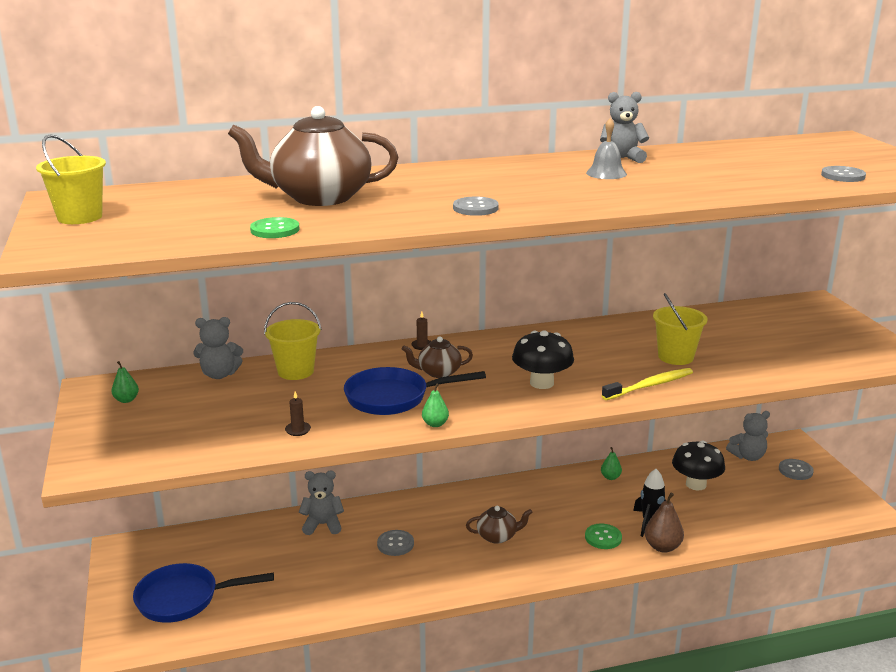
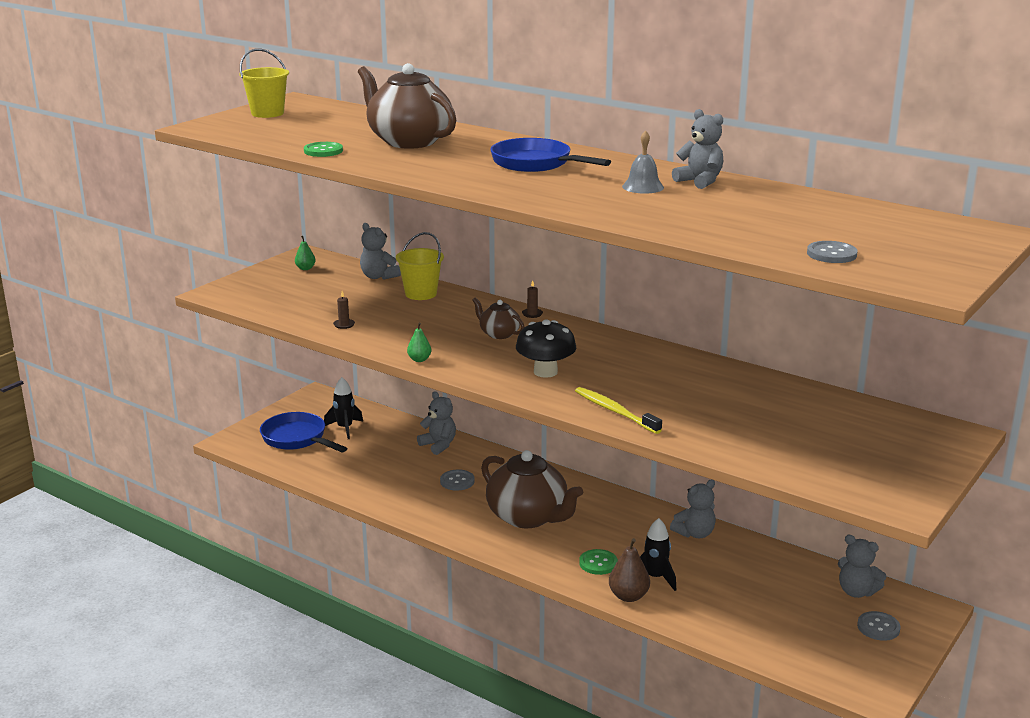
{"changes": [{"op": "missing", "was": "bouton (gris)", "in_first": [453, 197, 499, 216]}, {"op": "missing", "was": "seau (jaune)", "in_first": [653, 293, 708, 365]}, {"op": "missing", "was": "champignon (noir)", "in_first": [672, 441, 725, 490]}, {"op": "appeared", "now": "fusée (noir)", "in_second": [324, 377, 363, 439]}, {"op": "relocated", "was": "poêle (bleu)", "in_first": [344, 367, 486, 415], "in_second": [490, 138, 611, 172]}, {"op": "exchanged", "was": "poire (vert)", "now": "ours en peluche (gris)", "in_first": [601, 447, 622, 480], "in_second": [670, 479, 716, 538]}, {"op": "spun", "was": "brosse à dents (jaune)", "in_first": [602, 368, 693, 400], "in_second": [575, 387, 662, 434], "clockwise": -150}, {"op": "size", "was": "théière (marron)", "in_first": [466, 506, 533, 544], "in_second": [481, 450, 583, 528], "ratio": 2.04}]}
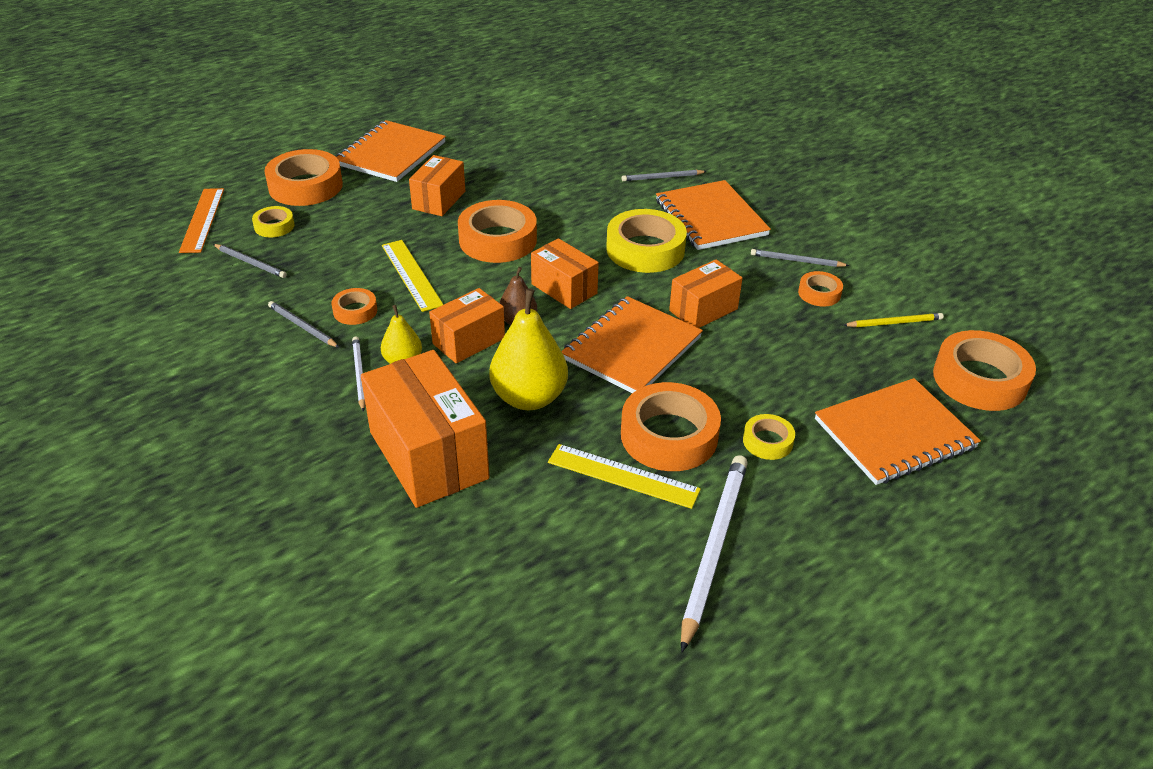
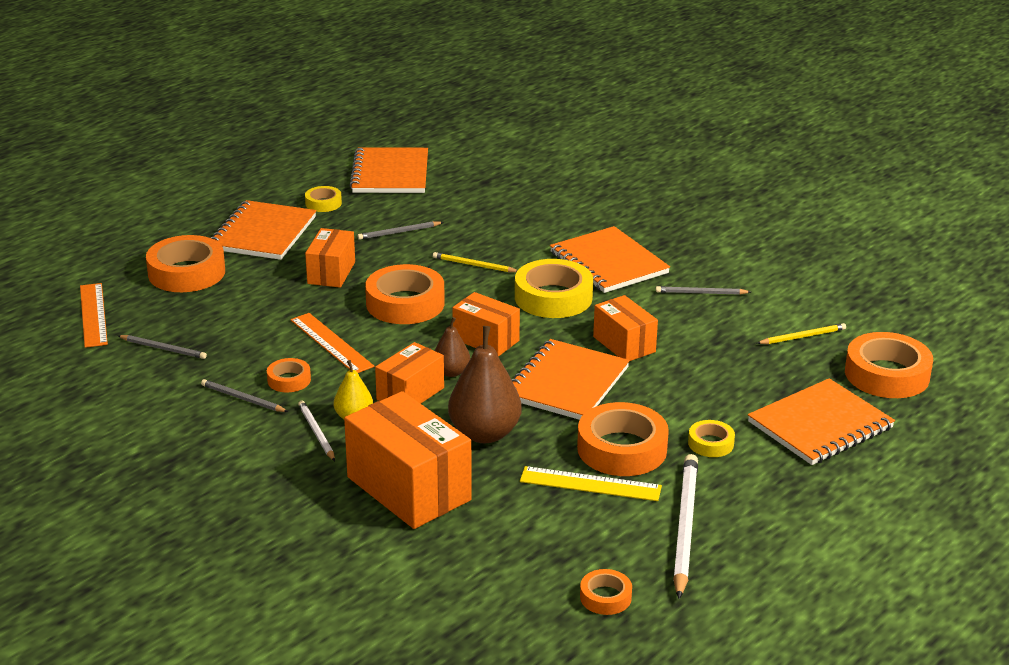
{"changes": [{"op": "appeared", "now": "carnet (orange)", "in_second": [349, 147, 428, 193]}, {"op": "appeared", "now": "crayon (jaune)", "in_second": [433, 252, 518, 272]}, {"op": "relocated", "was": "ruban adhésif (jaune)", "in_first": [252, 206, 295, 237], "in_second": [305, 186, 342, 212]}, {"op": "relocated", "was": "crayon (gris)", "in_first": [622, 170, 707, 181], "in_second": [357, 221, 444, 240]}, {"op": "relocated", "was": "ruban adhésif (orange)", "in_first": [798, 271, 843, 307], "in_second": [580, 569, 632, 615]}, {"op": "colour", "was": "règle (jaune)", "now": "règle (orange)", "in_first": [382, 240, 444, 312], "in_second": [290, 313, 374, 373]}, {"op": "colour", "was": "poire (jaune)", "now": "poire (marron)", "in_first": [489, 289, 568, 410], "in_second": [448, 326, 522, 443]}, {"op": "spun", "was": "boîte (orange)", "in_first": [669, 259, 743, 328], "in_second": [593, 295, 658, 361], "clockwise": -75}]}
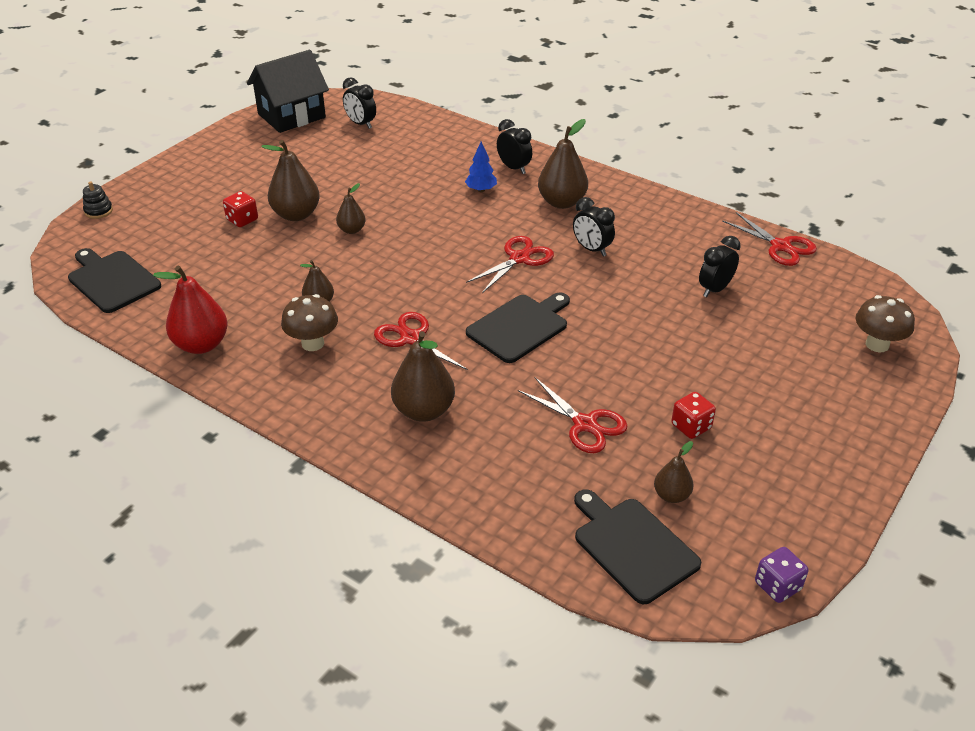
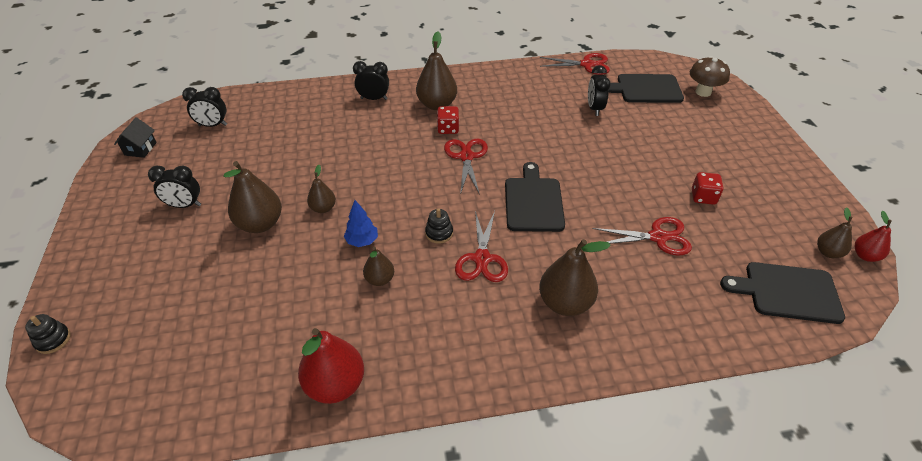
{"changes": [{"op": "missing", "was": "champignon (marron)", "in_first": [281, 294, 338, 351]}, {"op": "appeared", "now": "jouet à empiler (noir)", "in_second": [425, 208, 453, 244]}, {"op": "relocated", "was": "planche à découper (noir)", "in_first": [68, 248, 161, 313], "in_second": [609, 74, 684, 103]}, {"op": "relocated", "was": "dé (rouge)", "in_first": [223, 191, 258, 227], "in_second": [437, 106, 459, 134]}, {"op": "relocated", "was": "arbre (bleu)", "in_first": [465, 142, 497, 192], "in_second": [344, 200, 378, 247]}, {"op": "relocated", "was": "réveil (noir)", "in_first": [573, 197, 615, 256], "in_second": [148, 166, 201, 208]}, {"op": "relocated", "was": "poire (marron)", "in_first": [654, 441, 694, 503], "in_second": [817, 207, 852, 258]}, {"op": "exchanged", "was": "dé (violet)", "now": "poire (rouge)", "in_first": [755, 547, 808, 603], "in_second": [855, 211, 892, 262]}, {"op": "spun", "was": "ciseaux (rouge)", "in_first": [374, 312, 468, 370], "in_second": [455, 211, 508, 282], "clockwise": -90}, {"op": "size", "was": "maison (noir)", "in_first": [247, 50, 329, 133], "in_second": [114, 118, 157, 158], "ratio": 0.47}]}
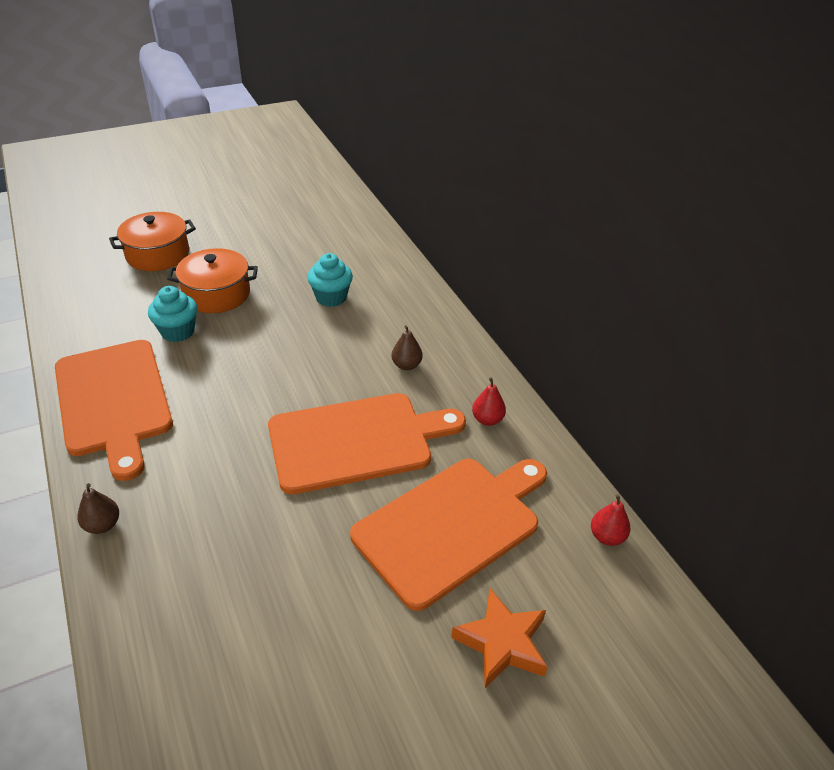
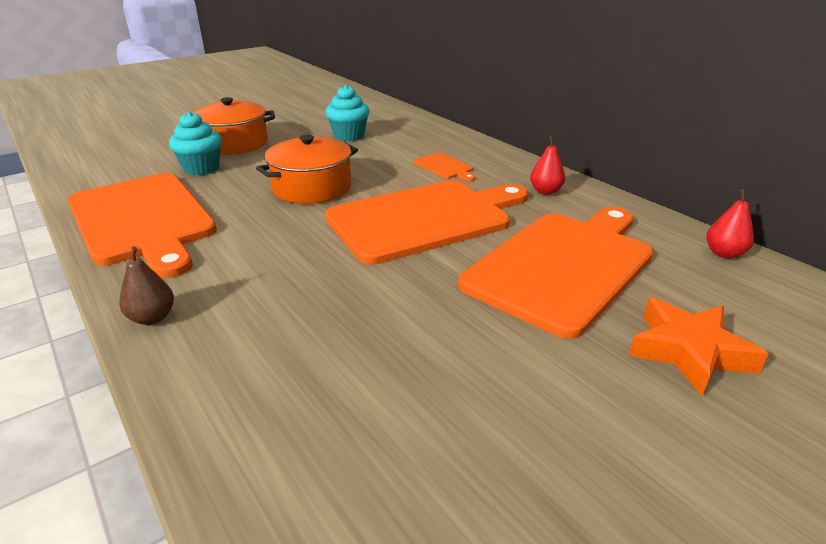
{"changes": [{"op": "relocated", "was": "marmite (orange)", "in_first": [109, 212, 196, 271], "in_second": [256, 135, 358, 204]}, {"op": "exchanged", "was": "poire (marron)", "now": "planche à découper (orange)", "in_first": [391, 325, 423, 370], "in_second": [414, 152, 475, 181]}]}
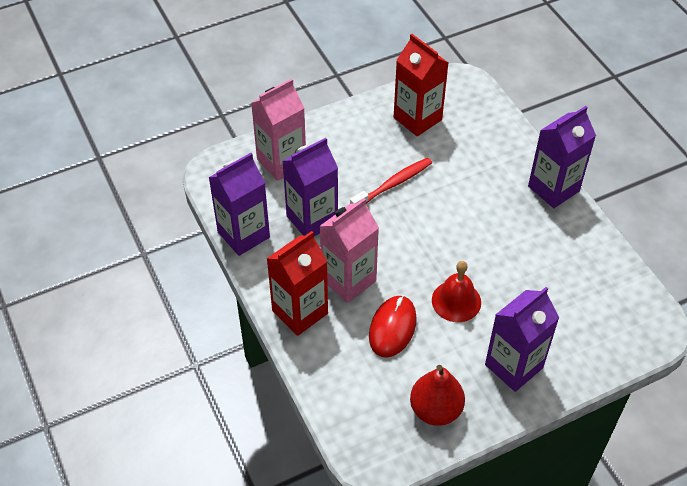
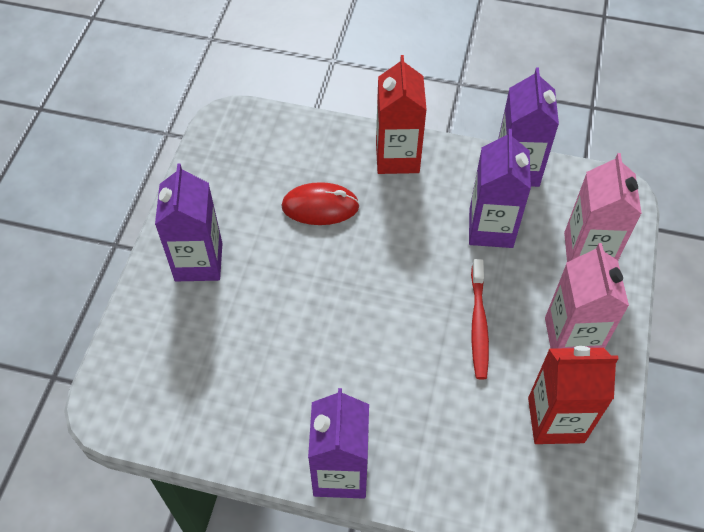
{"changes": [{"op": "missing", "was": "poire (rouge)", "in_first": [410, 365, 465, 426]}, {"op": "missing", "was": "cloche (rouge)", "in_first": [432, 261, 481, 322]}, {"op": "relocated", "was": "brique de lait (rose)", "in_first": [320, 198, 379, 303], "in_second": [545, 243, 629, 349]}, {"op": "spun", "was": "souris (rouge)", "in_first": [369, 295, 417, 358], "in_second": [281, 182, 360, 225], "clockwise": -60}]}
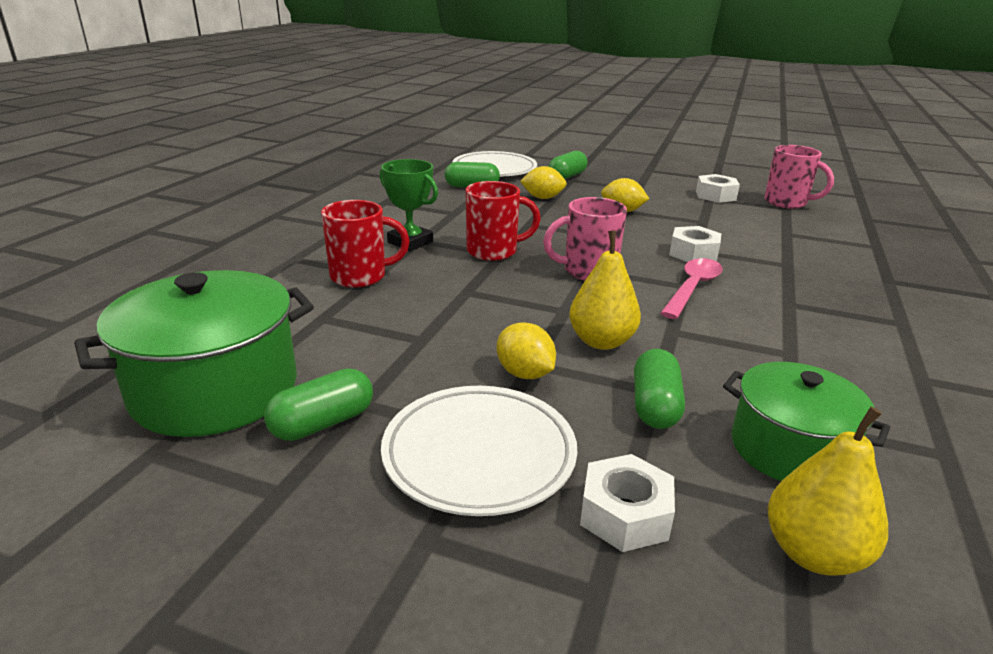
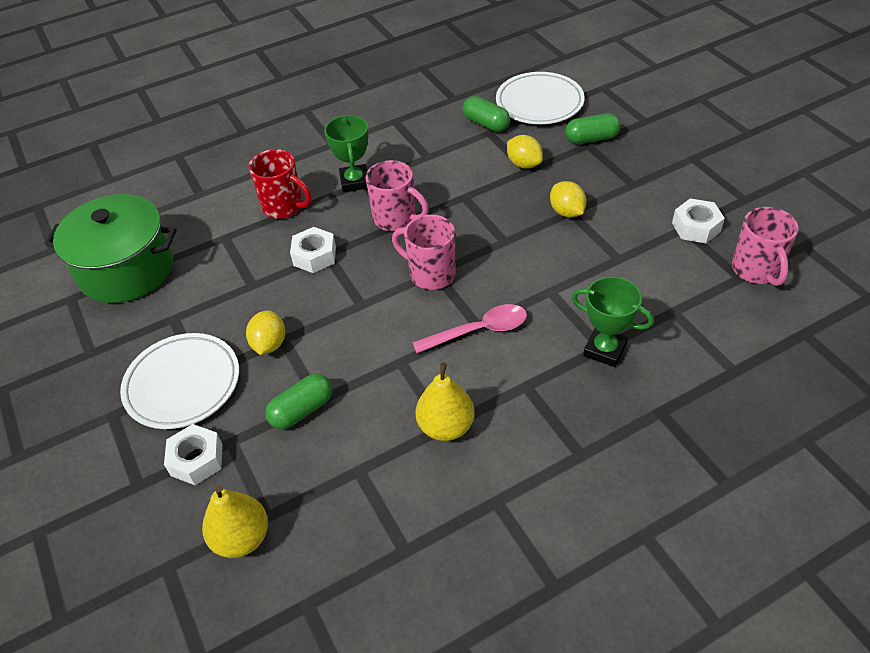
{"changes": [{"op": "missing", "was": "gélule (vert)", "in_first": [264, 369, 373, 441]}, {"op": "missing", "was": "marmite (vert)", "in_first": [723, 362, 890, 481]}, {"op": "appeared", "now": "trophée (vert)", "in_second": [572, 276, 653, 367]}, {"op": "relocated", "was": "poire (jaune)", "in_first": [569, 230, 641, 350], "in_second": [415, 362, 474, 441]}, {"op": "relocated", "was": "écrou (blanc)", "in_first": [669, 226, 721, 262], "in_second": [290, 227, 336, 273]}, {"op": "colour", "was": "tasse (rouge)", "now": "tasse (rose)", "in_first": [465, 181, 541, 261], "in_second": [366, 160, 429, 231]}]}
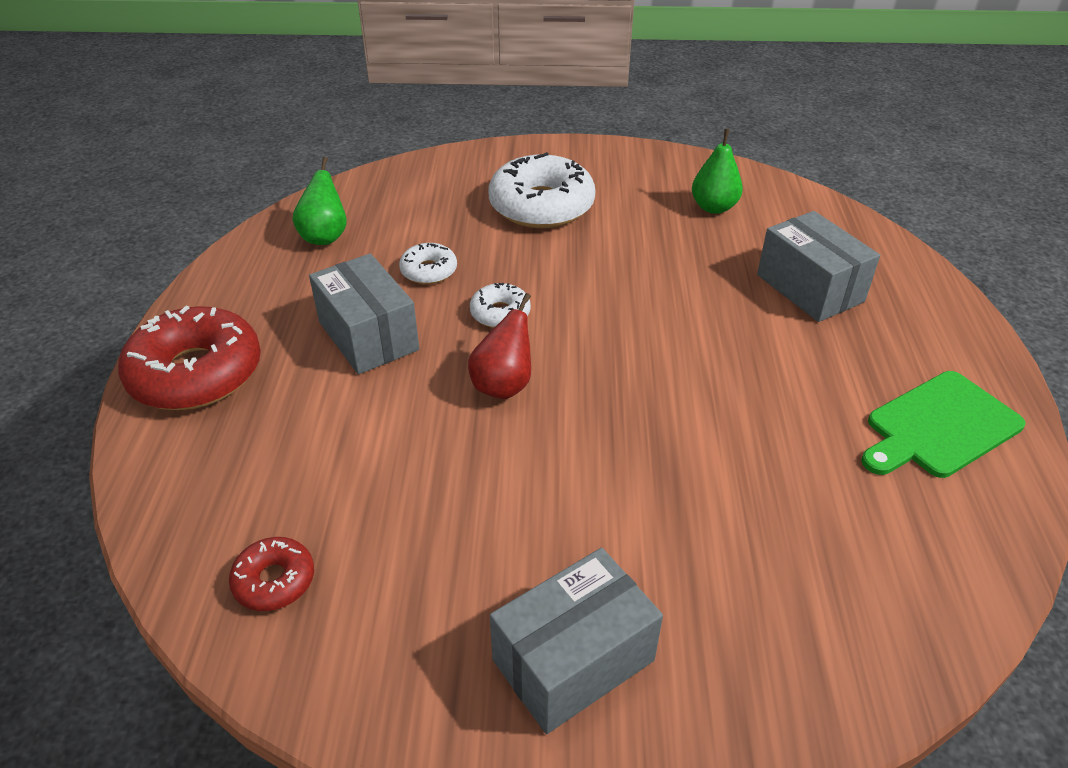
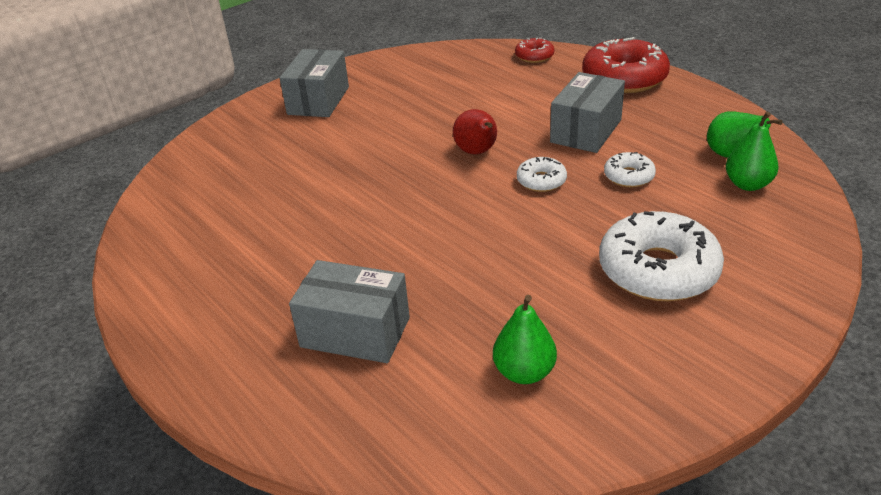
{"changes": [{"op": "missing", "was": "planche à découper (vert)", "in_first": [861, 371, 1025, 478]}, {"op": "appeared", "now": "poire (vert)", "in_second": [726, 112, 779, 191]}, {"op": "relocated", "was": "beignet (rouge)", "in_first": [229, 537, 314, 611], "in_second": [515, 38, 555, 63]}, {"op": "spun", "was": "boîte (gris)", "in_first": [309, 253, 419, 374], "in_second": [550, 72, 625, 153], "clockwise": -75}]}
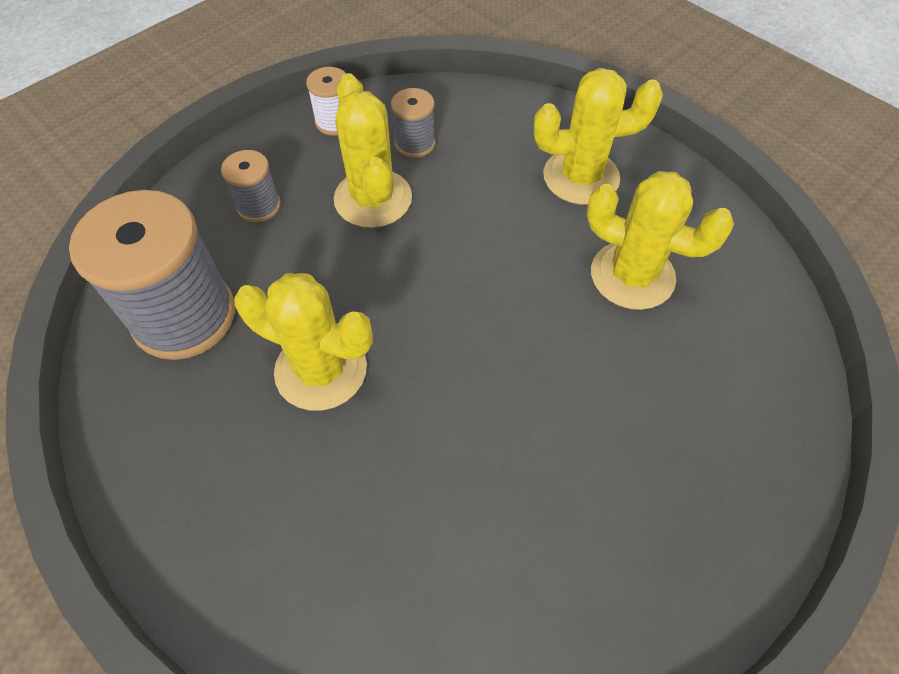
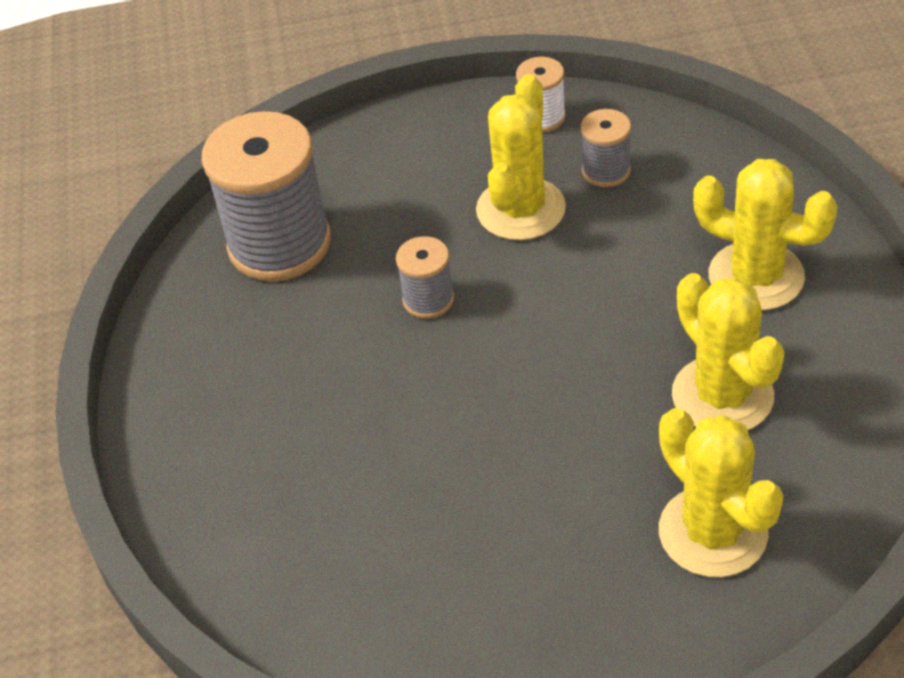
{"changes": [{"op": "relocated", "was": "bobine (gris)", "in_first": [221, 150, 281, 222], "in_second": [396, 236, 454, 319]}, {"op": "relocated", "was": "cactus (jaune)", "in_first": [234, 273, 373, 411], "in_second": [659, 408, 784, 577]}]}
